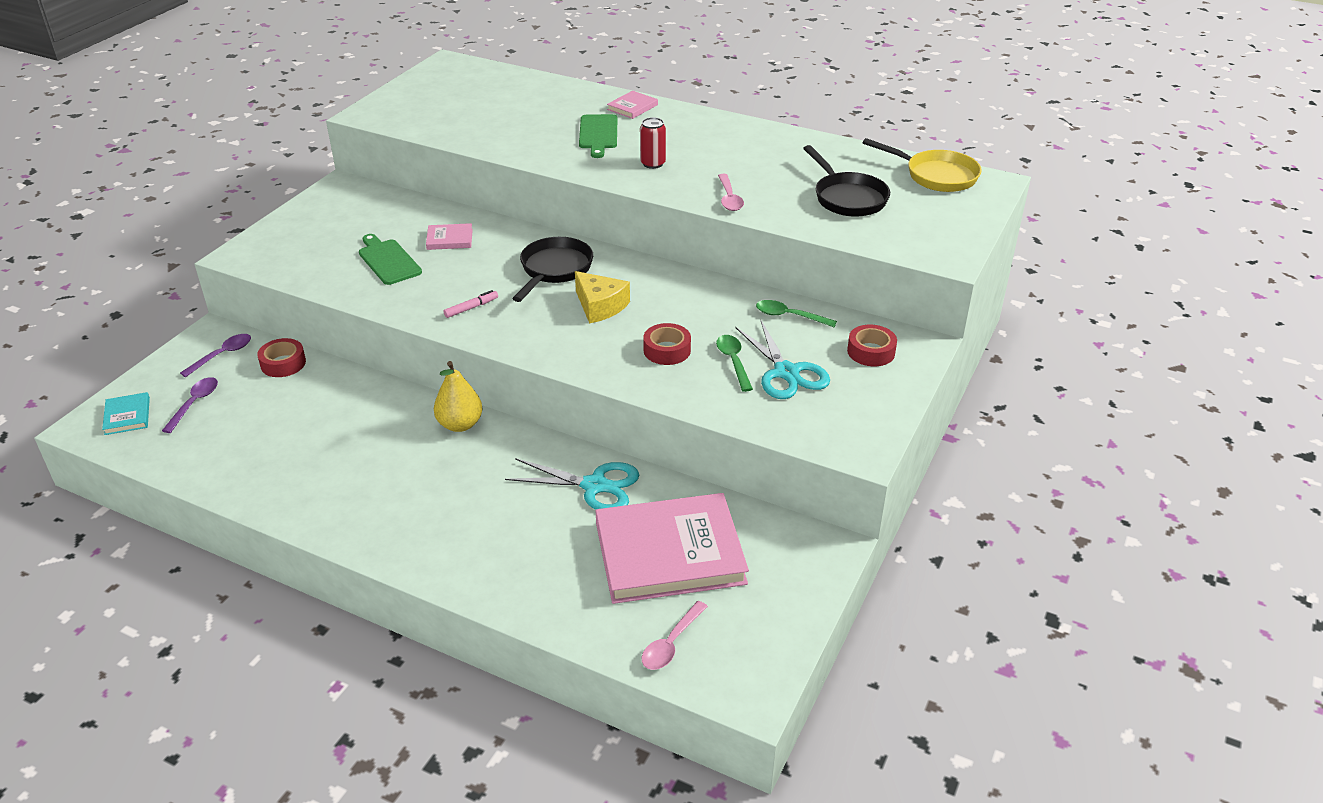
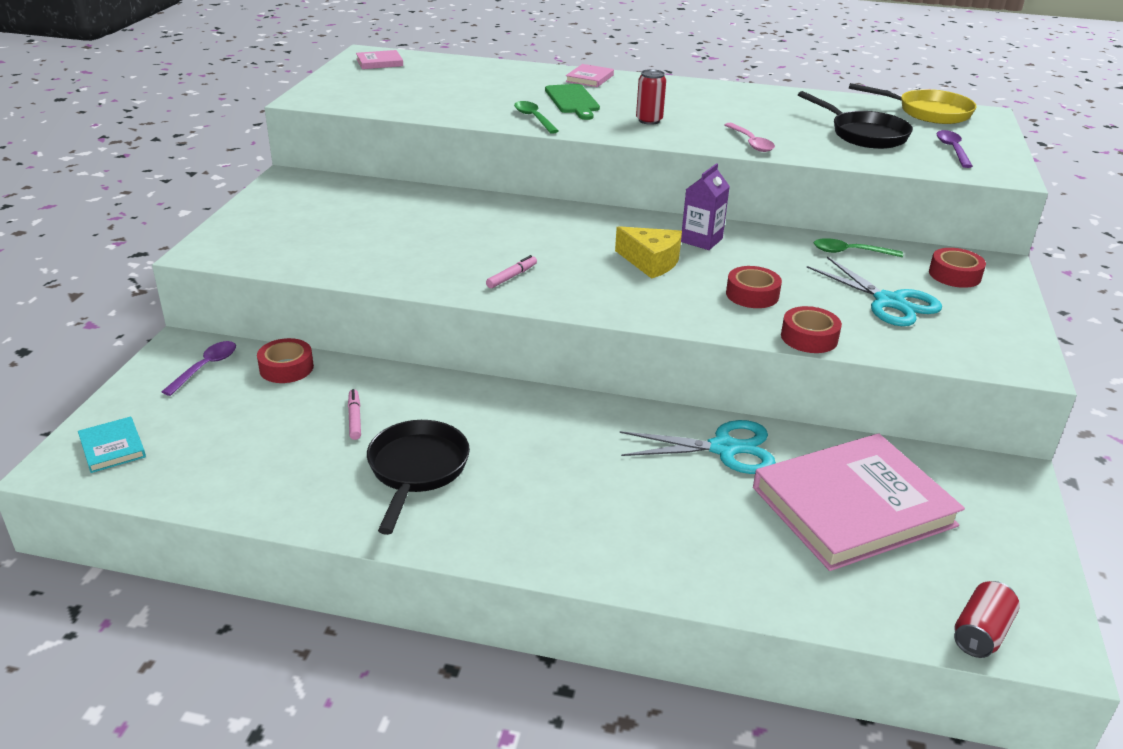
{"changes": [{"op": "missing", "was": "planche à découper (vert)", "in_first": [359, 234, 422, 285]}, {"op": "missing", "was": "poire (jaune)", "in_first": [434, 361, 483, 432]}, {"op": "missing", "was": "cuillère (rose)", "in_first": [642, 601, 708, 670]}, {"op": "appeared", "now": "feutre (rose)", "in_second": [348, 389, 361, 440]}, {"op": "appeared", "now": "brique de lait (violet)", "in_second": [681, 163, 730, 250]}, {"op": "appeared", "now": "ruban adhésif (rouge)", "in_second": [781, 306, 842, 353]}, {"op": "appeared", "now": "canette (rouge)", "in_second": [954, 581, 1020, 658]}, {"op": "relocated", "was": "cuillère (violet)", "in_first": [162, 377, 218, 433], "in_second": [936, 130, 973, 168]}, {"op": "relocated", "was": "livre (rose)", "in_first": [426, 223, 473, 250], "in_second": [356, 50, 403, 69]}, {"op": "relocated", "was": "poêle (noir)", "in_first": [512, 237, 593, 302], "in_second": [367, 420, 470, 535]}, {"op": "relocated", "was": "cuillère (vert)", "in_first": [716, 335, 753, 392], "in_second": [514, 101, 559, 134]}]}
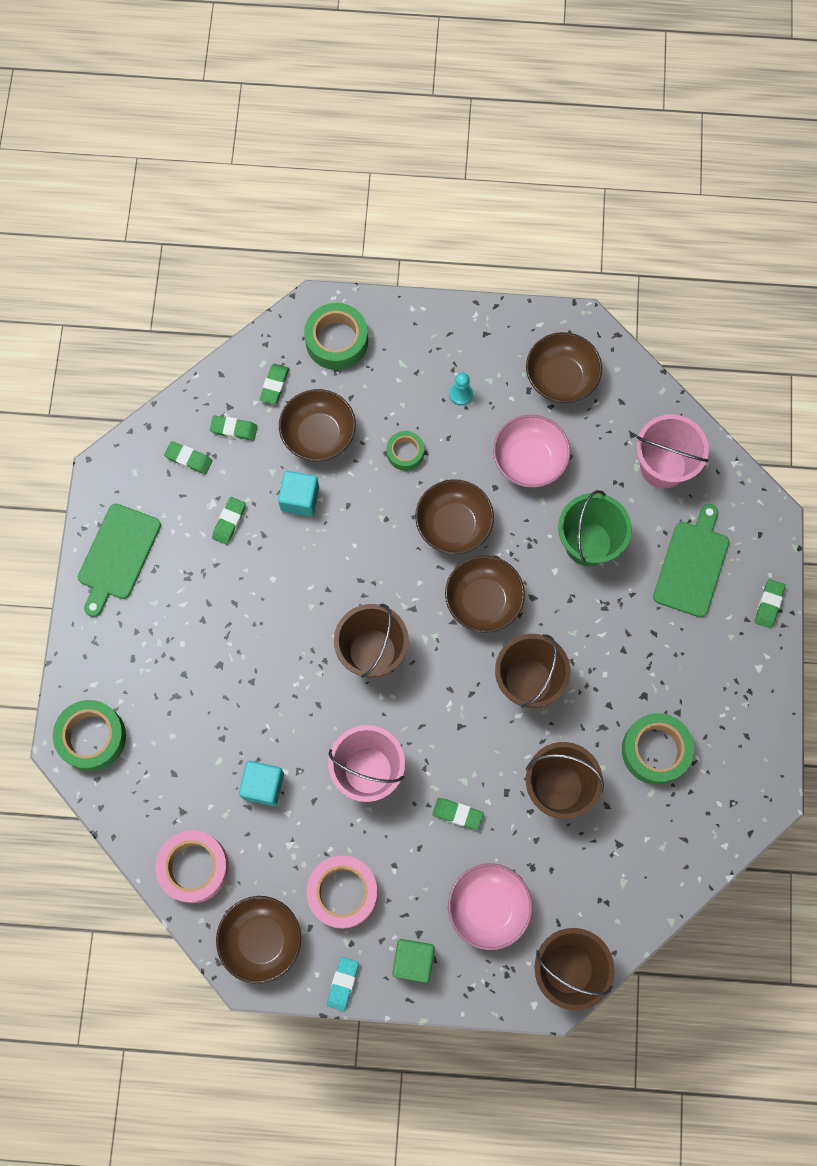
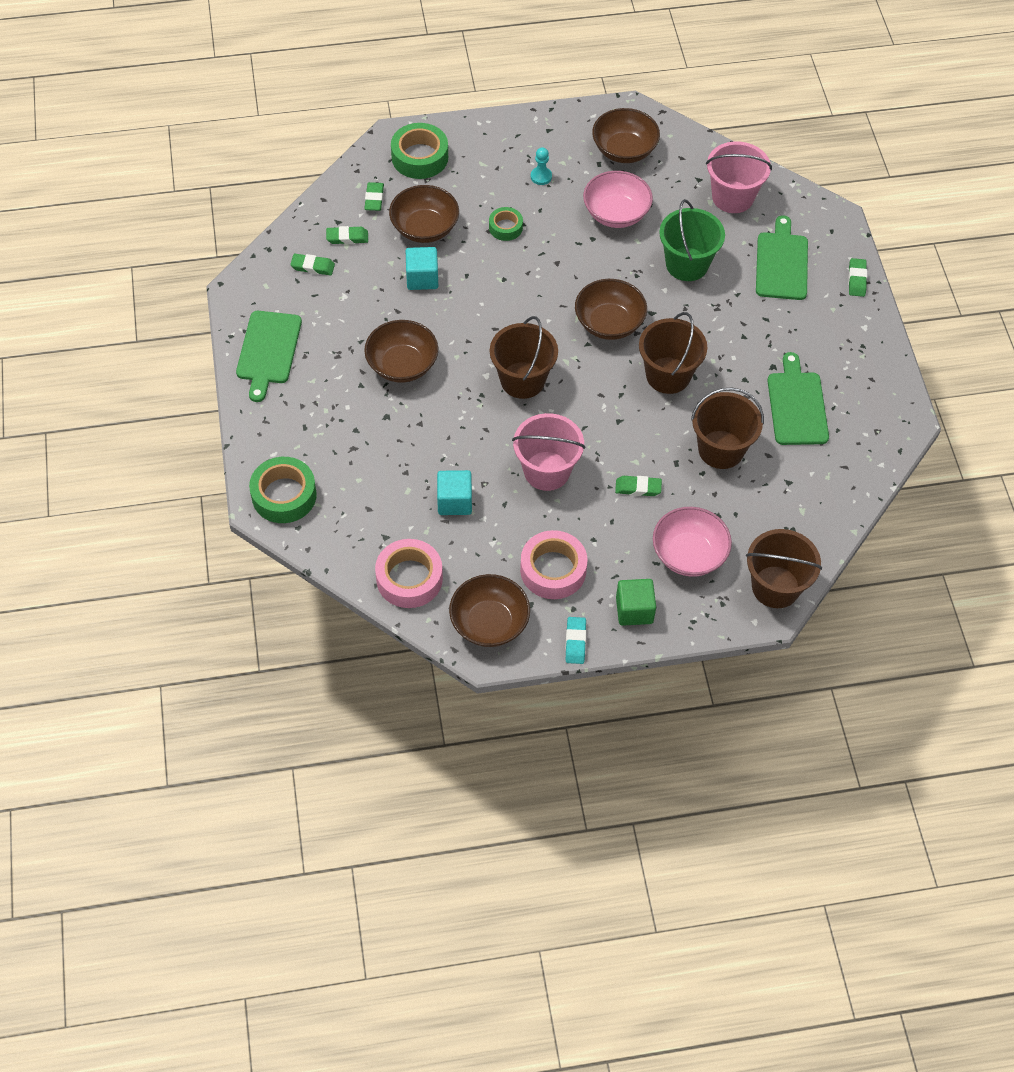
{"changes": [{"op": "missing", "was": "gomme (vert)", "in_first": [212, 497, 246, 545]}, {"op": "relocated", "was": "bol (marron)", "in_first": [415, 479, 494, 554], "in_second": [364, 320, 438, 383]}, {"op": "exchanged", "was": "ruban adhésif (vert)", "now": "planche à découper (vert)", "in_first": [622, 713, 694, 785], "in_second": [768, 352, 829, 445]}]}
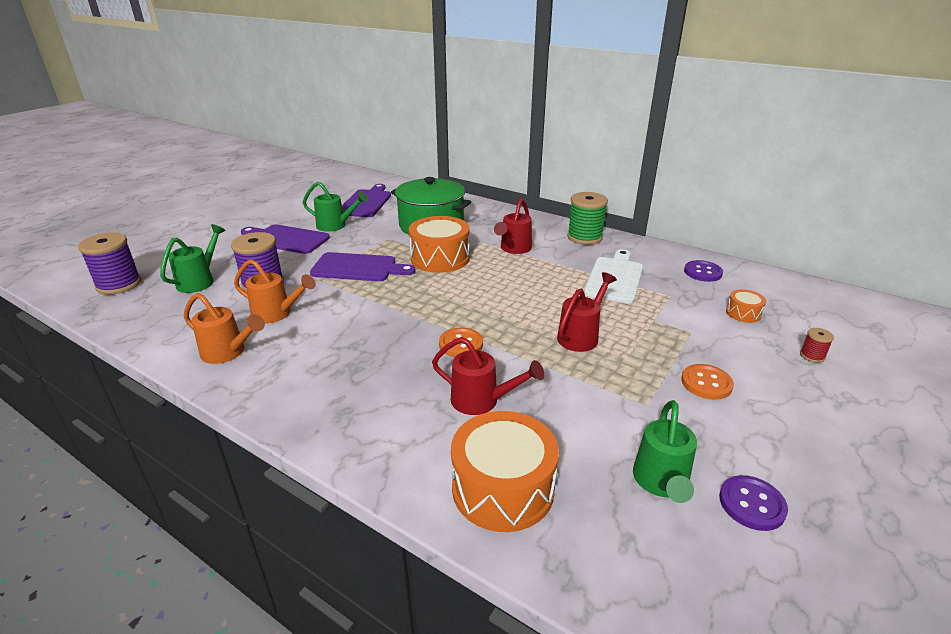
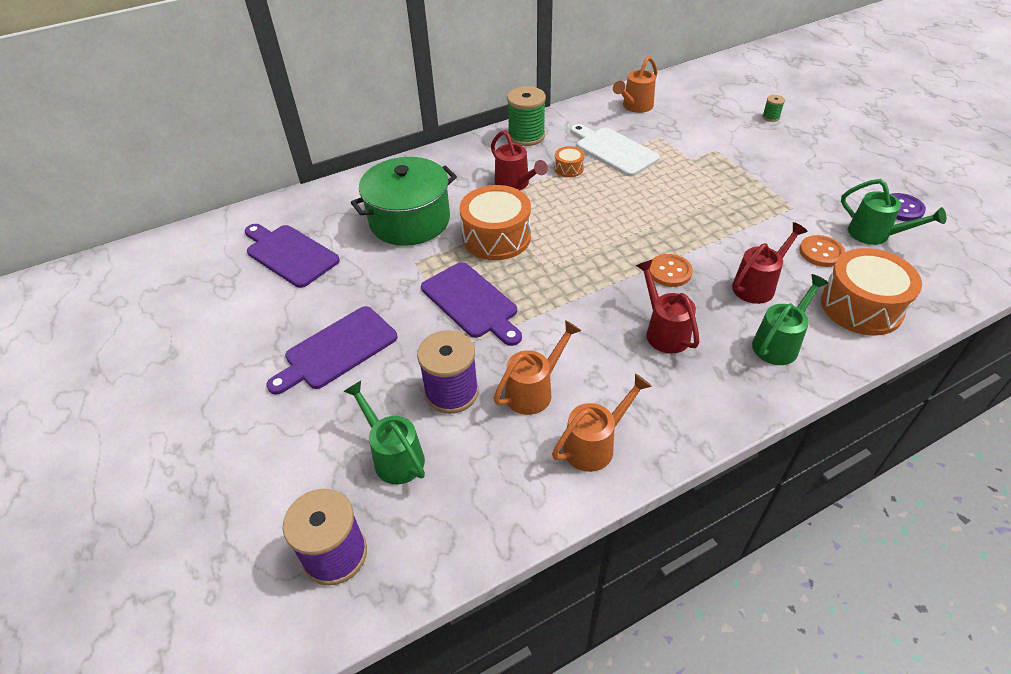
{"changes": [{"op": "relocated", "was": "arrosoir (vert)", "in_first": [303, 182, 368, 232], "in_second": [752, 274, 829, 365]}, {"op": "relocated", "was": "arrosoir (rouge)", "in_first": [557, 272, 617, 352], "in_second": [635, 259, 700, 354]}, {"op": "relocated", "was": "bouton (orange)", "in_first": [681, 364, 734, 400], "in_second": [799, 235, 845, 267]}, {"op": "relocated", "was": "tambour (orange)", "in_first": [726, 289, 766, 323], "in_second": [554, 146, 585, 177]}, {"op": "exchanged", "was": "bouton (violet)", "now": "arrosoir (orange)", "in_first": [684, 260, 723, 282], "in_second": [613, 56, 657, 113]}, {"op": "colour", "was": "bobine (rouge)", "now": "bobine (vert)", "in_first": [800, 328, 834, 363], "in_second": [762, 95, 785, 122]}, {"op": "spun", "was": "planche à découper (violet)", "in_first": [310, 252, 416, 281], "in_second": [421, 262, 522, 346], "clockwise": 105}]}
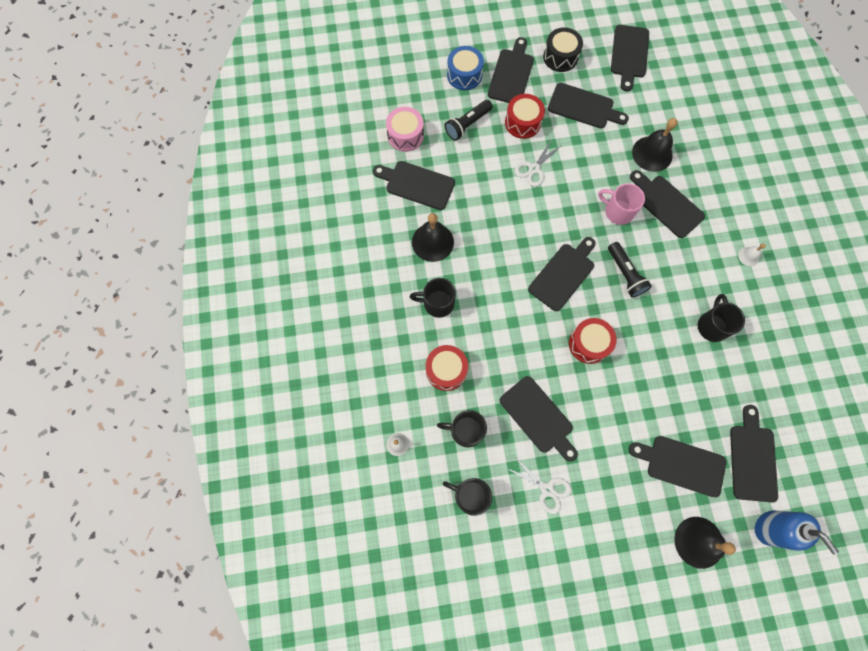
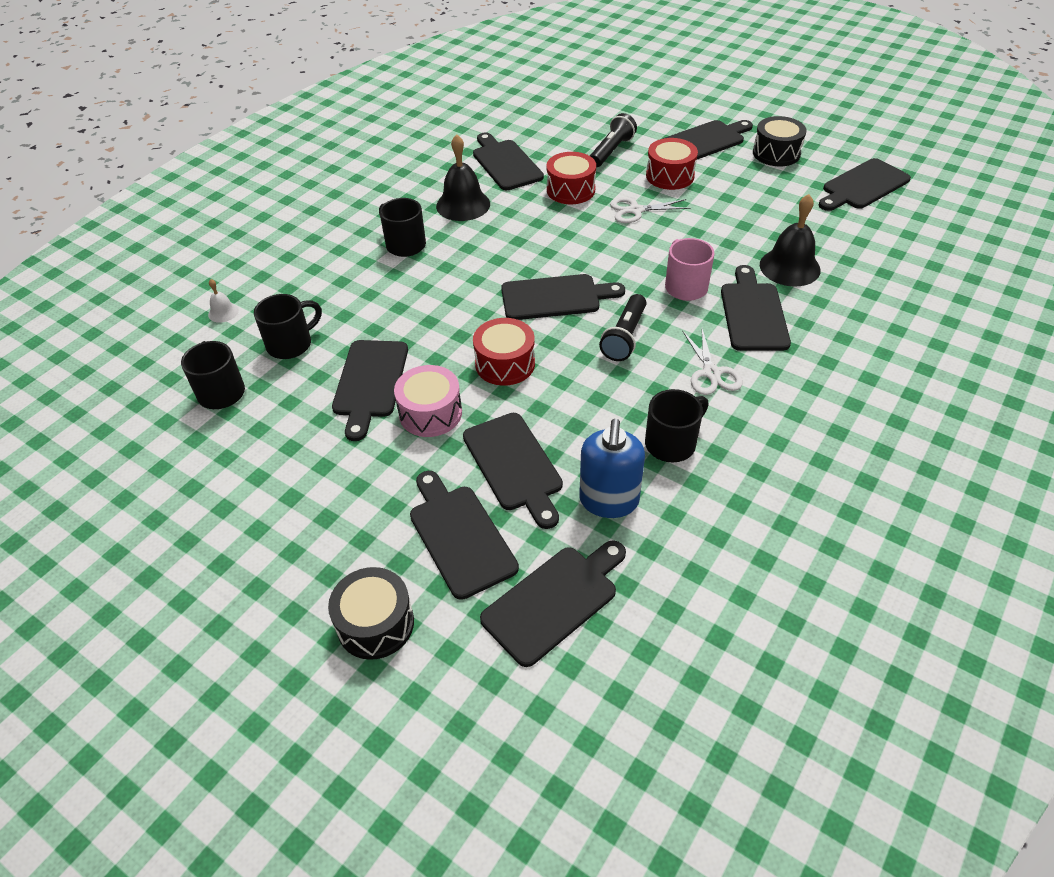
{"changes": [{"op": "missing", "was": "tambour (bleu)", "in_first": [447, 46, 484, 90]}, {"op": "missing", "was": "cloche (blanc)", "in_first": [738, 244, 766, 266]}, {"op": "relocated", "was": "tambour (rose)", "in_first": [386, 107, 424, 152], "in_second": [394, 365, 462, 437]}, {"op": "relocated", "was": "tambour (rouge)", "in_first": [426, 345, 468, 391], "in_second": [547, 152, 596, 204]}, {"op": "relocated", "was": "ciseaux (blanc)", "in_first": [506, 456, 572, 514], "in_second": [682, 329, 743, 395]}, {"op": "relocated", "was": "planche à découper (noir)", "in_first": [548, 83, 629, 128], "in_second": [463, 413, 563, 529]}, {"op": "relocated", "was": "distributeur de savon (bleu)", "in_first": [755, 510, 839, 555], "in_second": [579, 419, 645, 518]}, {"op": "exchanged", "was": "cloche (noir)", "now": "tambour (noir)", "in_first": [674, 517, 736, 569], "in_second": [328, 567, 414, 660]}, {"op": "spun", "was": "tasse (noir)", "in_first": [437, 410, 487, 447], "in_second": [254, 294, 322, 359], "clockwise": 90}, {"op": "spun", "was": "lampe de poche (noir)", "in_first": [445, 100, 493, 141], "in_second": [590, 113, 637, 167], "clockwise": 120}]}
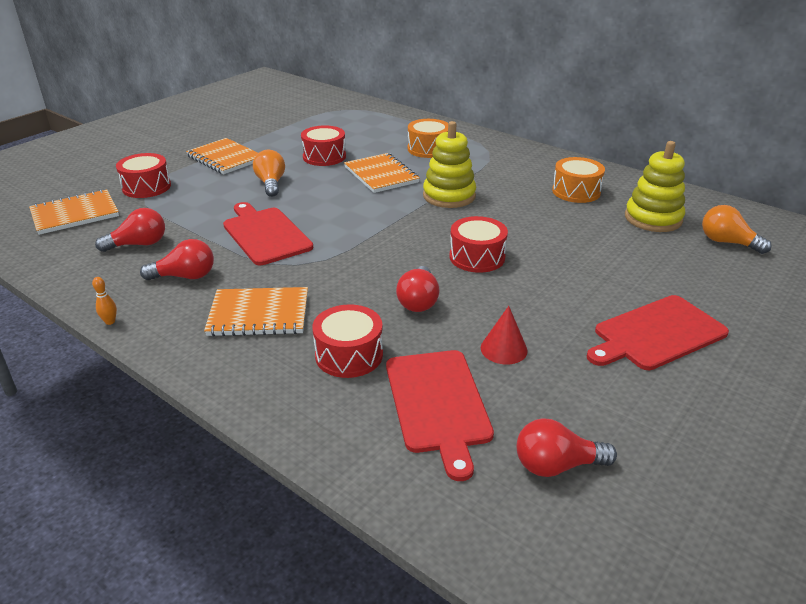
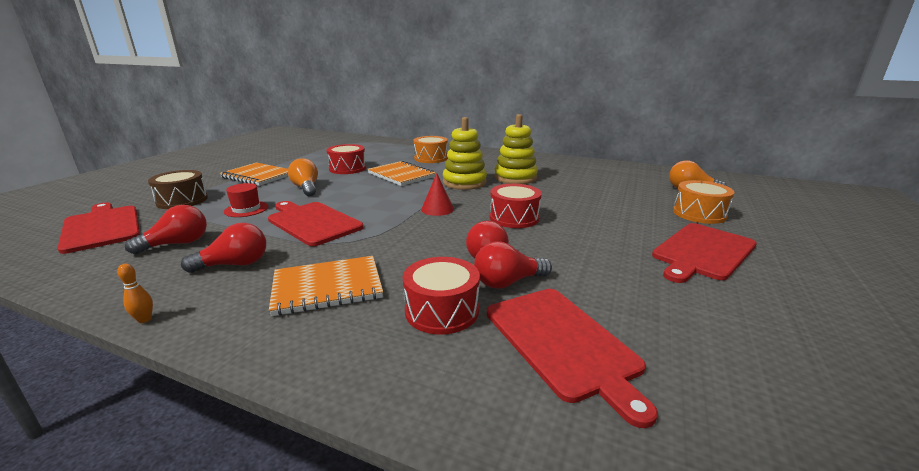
{"changes": [{"op": "appeared", "now": "chapeau (rouge)", "in_second": [224, 183, 268, 217]}, {"op": "relocated", "was": "cône (rouge)", "in_first": [481, 306, 528, 364], "in_second": [421, 173, 454, 216]}, {"op": "relocated", "was": "ampoule (rouge)", "in_first": [517, 419, 617, 477], "in_second": [474, 241, 552, 289]}, {"op": "relocated", "was": "tambour (orange)", "in_first": [552, 157, 605, 203], "in_second": [673, 180, 735, 224]}, {"op": "relocated", "was": "jouet à empiler (jaune)", "in_first": [625, 141, 685, 232], "in_second": [494, 114, 538, 184]}, {"op": "exchanged", "was": "carnet (orange)", "now": "planche à découper (rouge)", "in_first": [29, 189, 119, 235], "in_second": [57, 202, 140, 254]}, {"op": "colour", "was": "tambour (rouge)", "now": "tambour (marron)", "in_first": [116, 153, 171, 198], "in_second": [148, 170, 208, 209]}]}
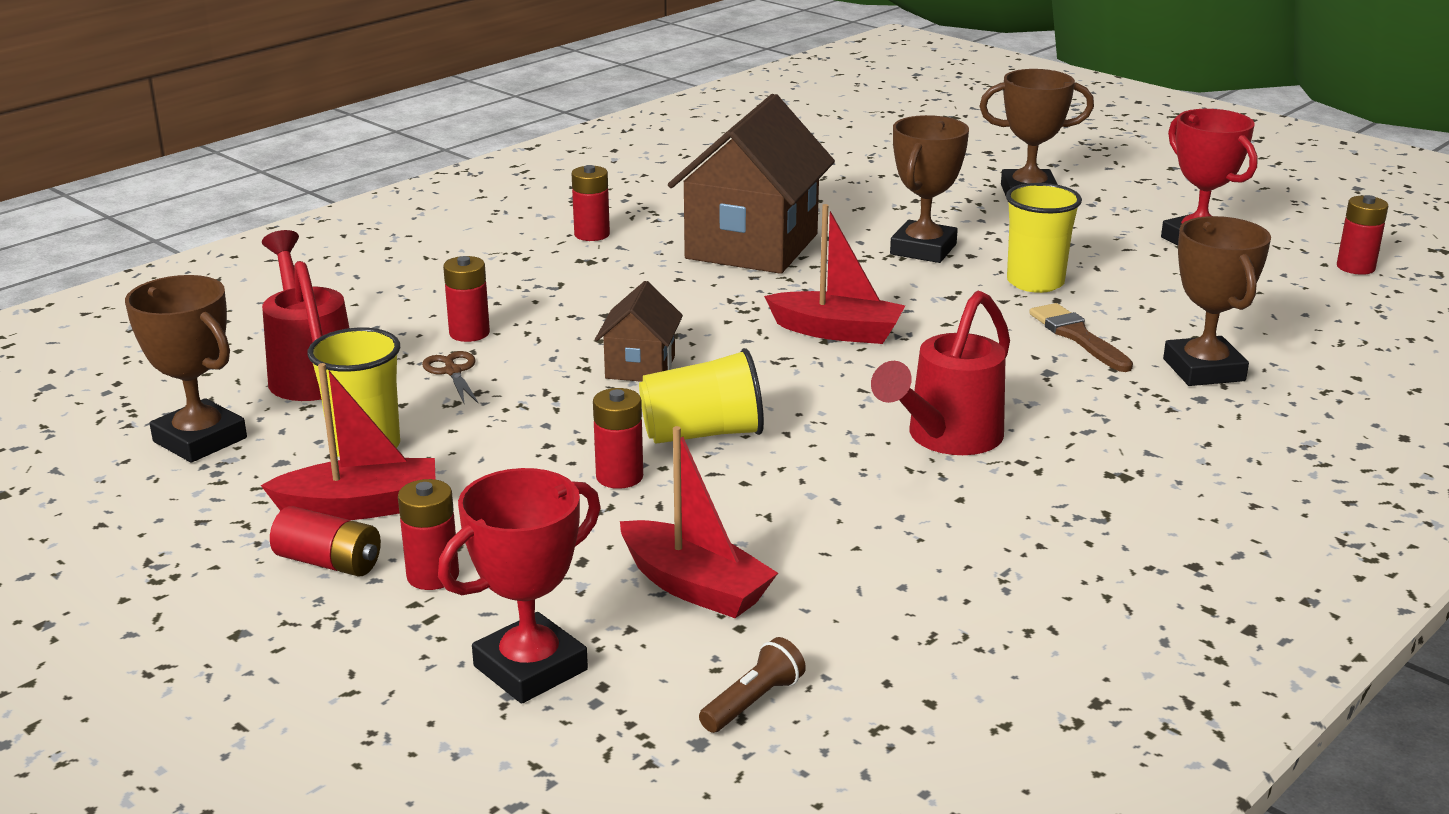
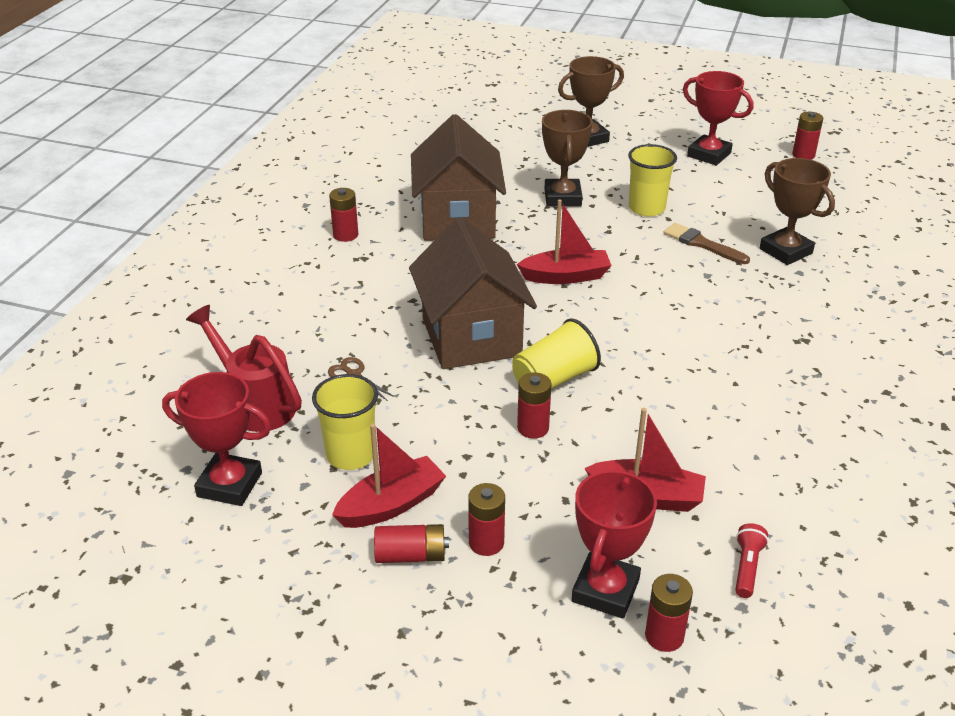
{"changes": [{"op": "missing", "was": "arrosoir (rouge)", "in_first": [871, 291, 1010, 455]}, {"op": "relocated", "was": "pile (rouge)", "in_first": [443, 256, 490, 342], "in_second": [645, 574, 693, 652]}, {"op": "colour", "was": "trophée (marron)", "now": "trophée (rouge)", "in_first": [125, 275, 247, 463], "in_second": [162, 372, 271, 506]}, {"op": "colour", "was": "lampe de poche (marron)", "now": "lampe de poche (rouge)", "in_first": [699, 637, 806, 733], "in_second": [735, 523, 769, 598]}, {"op": "size", "was": "maison (marron)", "in_first": [595, 281, 683, 382], "in_second": [409, 218, 537, 369], "ratio": 2.04}]}
